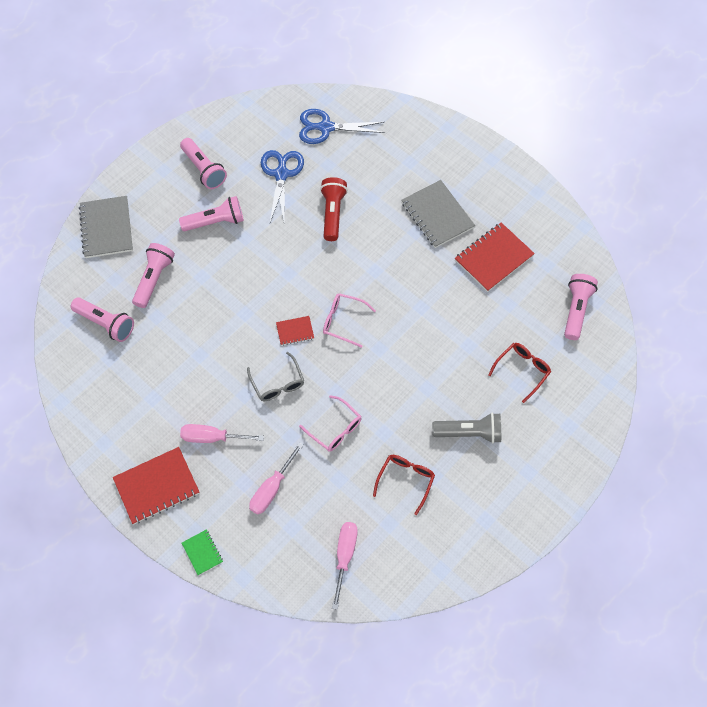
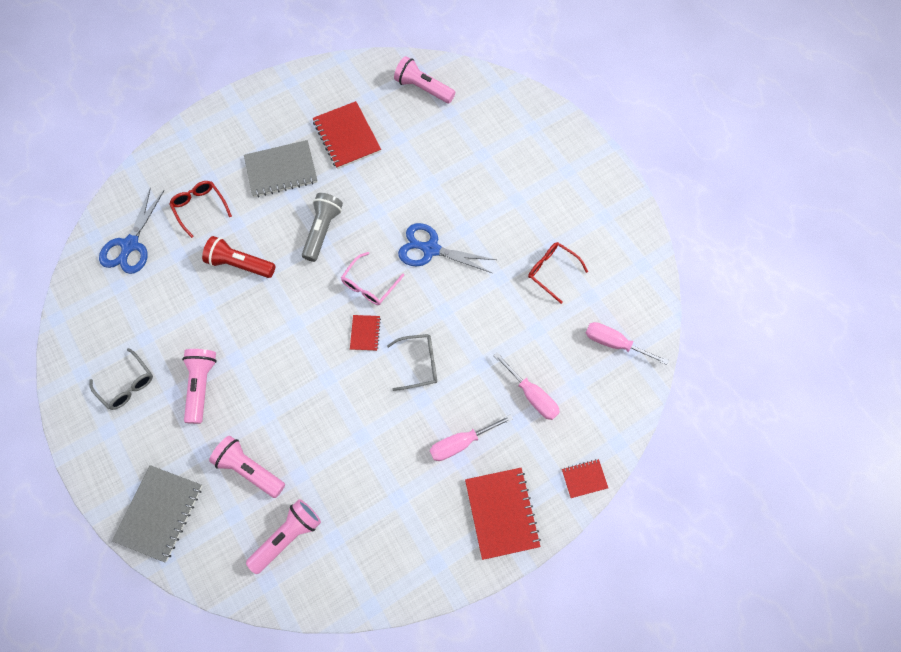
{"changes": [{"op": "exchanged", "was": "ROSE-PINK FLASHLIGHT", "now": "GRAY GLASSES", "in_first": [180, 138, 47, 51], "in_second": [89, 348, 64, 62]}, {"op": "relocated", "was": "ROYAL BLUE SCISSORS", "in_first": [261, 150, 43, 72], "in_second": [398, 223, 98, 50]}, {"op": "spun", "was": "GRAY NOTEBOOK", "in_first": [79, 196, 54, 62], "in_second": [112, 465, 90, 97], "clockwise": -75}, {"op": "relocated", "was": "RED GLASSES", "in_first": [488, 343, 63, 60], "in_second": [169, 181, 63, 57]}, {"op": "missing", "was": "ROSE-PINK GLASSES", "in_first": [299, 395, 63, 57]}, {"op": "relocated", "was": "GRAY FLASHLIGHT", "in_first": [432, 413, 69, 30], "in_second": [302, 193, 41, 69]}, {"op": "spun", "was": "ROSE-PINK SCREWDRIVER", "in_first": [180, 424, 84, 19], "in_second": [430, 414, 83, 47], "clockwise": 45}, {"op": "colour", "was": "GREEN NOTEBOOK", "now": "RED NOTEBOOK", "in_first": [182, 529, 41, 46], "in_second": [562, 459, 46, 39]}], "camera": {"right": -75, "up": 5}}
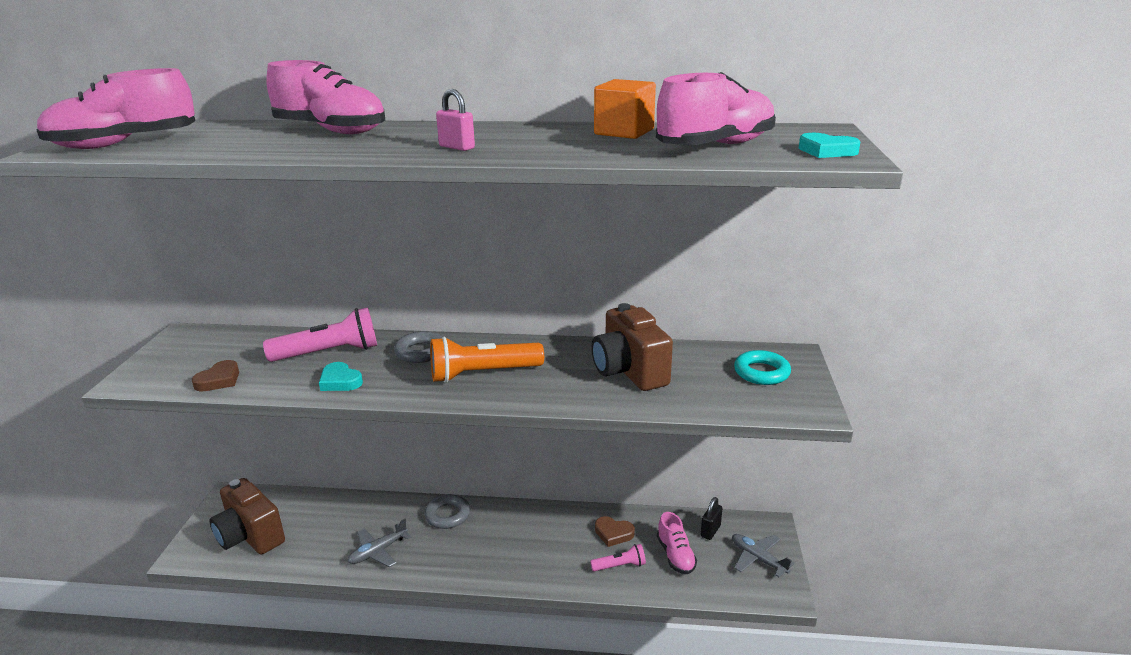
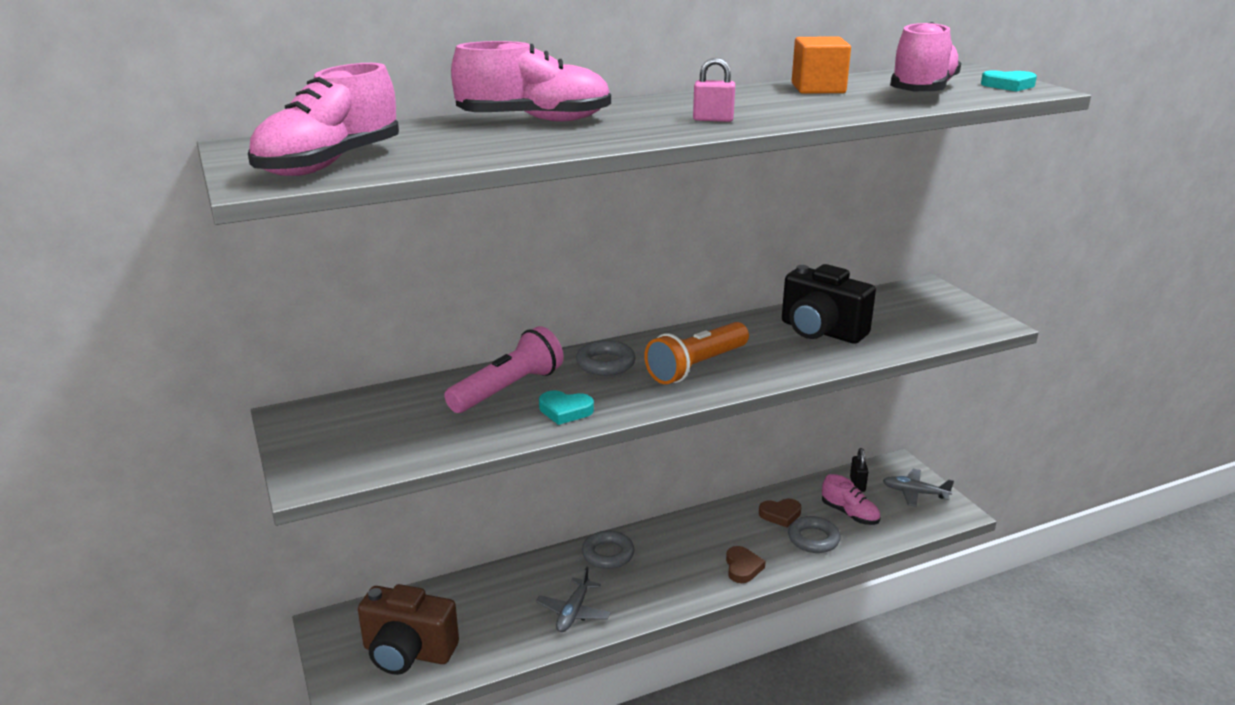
{"changes": [{"op": "colour", "was": "BROWN COMPACT CAMERA", "now": "EBONY COMPACT CAMERA", "in_first": [592, 303, 81, 88], "in_second": [782, 264, 94, 80]}, {"op": "missing", "was": "TURQUOISE TORUS", "in_first": [734, 350, 57, 35]}, {"op": "relocated", "was": "BROWN HEART SHAPE", "in_first": [192, 360, 47, 32], "in_second": [726, 546, 40, 37]}, {"op": "exchanged", "was": "ROSE-PINK FLASHLIGHT", "now": "GRAY TORUS", "in_first": [590, 544, 56, 27], "in_second": [788, 516, 52, 37]}], "camera": {"right": -30, "up": 0}}
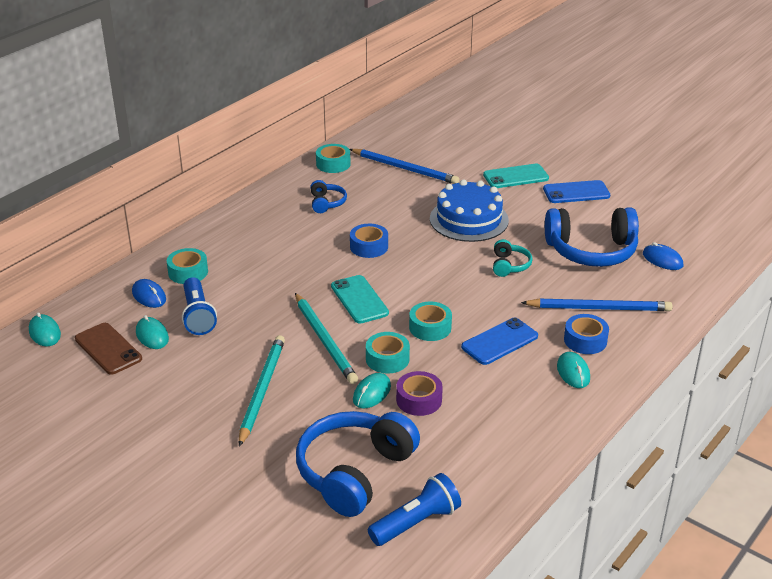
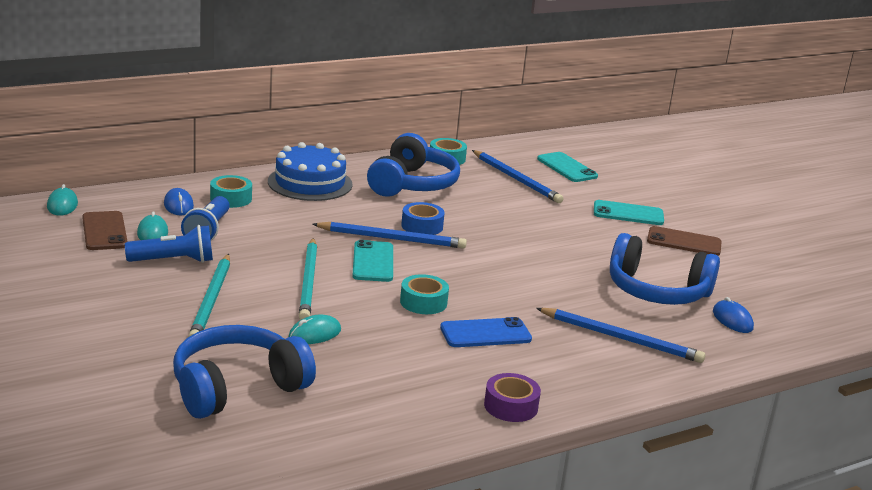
{"changes": [{"op": "relocated", "was": "ROYAL BLUE GATEAU", "in_first": [430, 179, 79, 63], "in_second": [268, 142, 85, 59]}, {"op": "size", "was": "ROYAL BLUE HEADSET", "in_first": [310, 180, 37, 33], "in_second": [367, 133, 93, 64], "ratio": 2.12}, {"op": "colour", "was": "ROYAL BLUE SMARTPHONE", "now": "BROWN SMARTPHONE", "in_first": [543, 180, 67, 23], "in_second": [647, 226, 75, 30]}, {"op": "missing", "was": "TURQUOISE HEADSET", "in_first": [493, 239, 40, 38]}, {"op": "missing", "was": "ROYAL BLUE ROLL OF TAPE", "in_first": [564, 314, 45, 40]}, {"op": "missing", "was": "TURQUOISE ROLL OF TAPE", "in_first": [366, 332, 44, 42]}, {"op": "spun", "was": "TURQUOISE LEAD PENCIL", "in_first": [239, 335, 46, 112], "in_second": [188, 254, 42, 83], "clockwise": 150}, {"op": "missing", "was": "TURQUOISE PC MOUSE", "in_first": [557, 352, 33, 36]}, {"op": "relocated", "was": "VIOLET ROLL OF TAPE", "in_first": [396, 371, 47, 45], "in_second": [484, 373, 57, 49]}, {"op": "relocated", "was": "ROYAL BLUE FLASHLIGHT", "in_first": [368, 473, 93, 73], "in_second": [125, 225, 88, 38]}, {"op": "appeared", "now": "TURQUOISE SMARTPHONE", "in_second": [537, 152, 61, 30]}, {"op": "appeared", "now": "ROYAL BLUE LEAD PENCIL", "in_second": [312, 222, 155, 27]}], "camera": {"right": 20, "up": -10}}
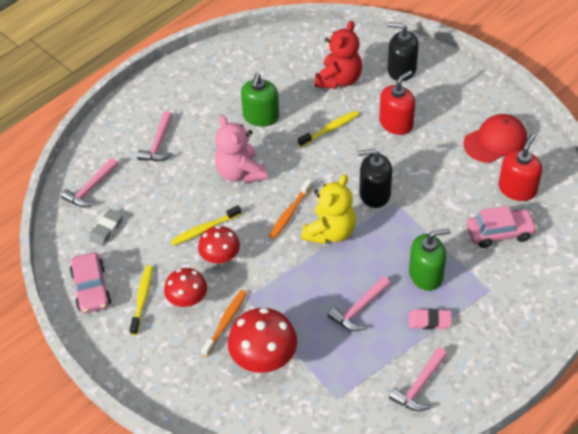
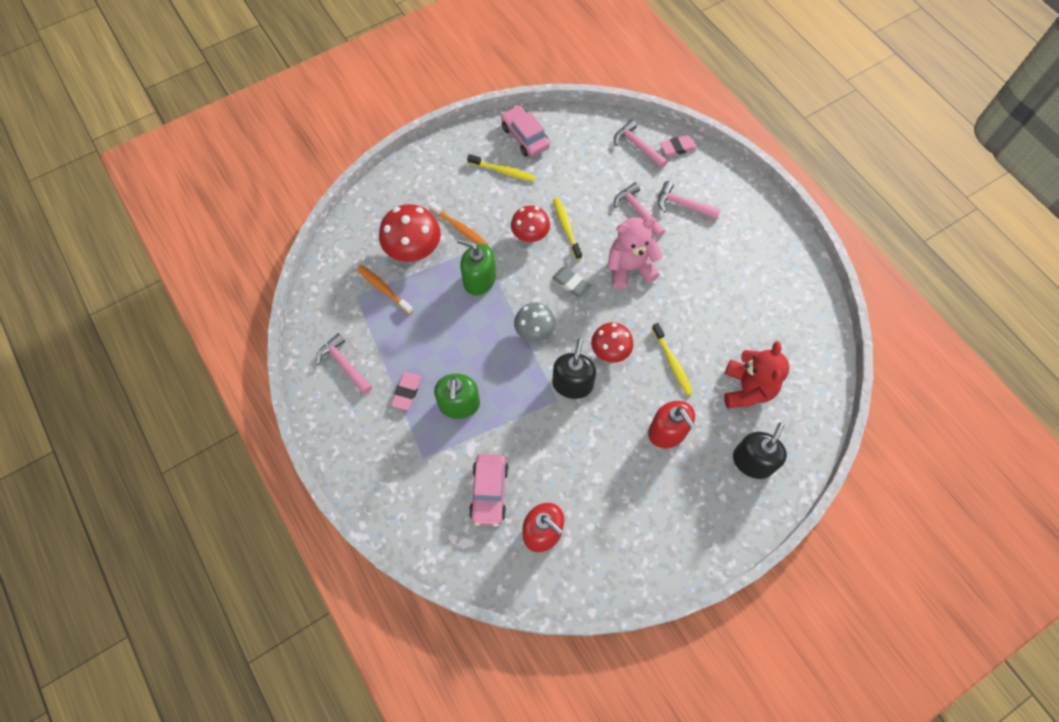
{"changes": [{"op": "spun", "was": "RED STUFFED BEAR", "in_first": [315, 21, 47, 68], "in_second": [724, 341, 66, 68], "clockwise": -120}, {"op": "relocated", "was": "GREEN SOAP PUMP", "in_first": [241, 73, 38, 53], "in_second": [457, 238, 39, 57]}, {"op": "missing", "was": "RED BASEBALL CAP", "in_first": [463, 114, 64, 49]}, {"op": "exchanged", "was": "BRIGHT YELLOW STUFFED BEAR", "now": "GRAY MUSHROOM", "in_first": [301, 174, 55, 70], "in_second": [514, 303, 42, 39]}, {"op": "relocated", "was": "BRIGHT ORANGE TOOTHBRUSH", "in_first": [269, 179, 43, 60], "in_second": [357, 265, 57, 50]}, {"op": "relocated", "was": "GRAY ERASER", "in_first": [89, 209, 34, 37], "in_second": [552, 267, 39, 30]}, {"op": "spun", "was": "ROSE-PINK TOY CAR", "in_first": [70, 252, 41, 61], "in_second": [501, 105, 49, 52], "clockwise": 60}, {"op": "relocated", "was": "RED MUSHROOM", "in_first": [164, 268, 43, 39], "in_second": [591, 322, 42, 41]}, {"op": "relocated", "was": "ROSE-PINK CLAW HAMMER", "in_first": [327, 276, 64, 55], "in_second": [614, 182, 51, 56]}, {"op": "appeared", "now": "ROSE-PINK ERASER", "in_second": [660, 135, 37, 22]}], "camera": {"right": 100, "up": 15}}
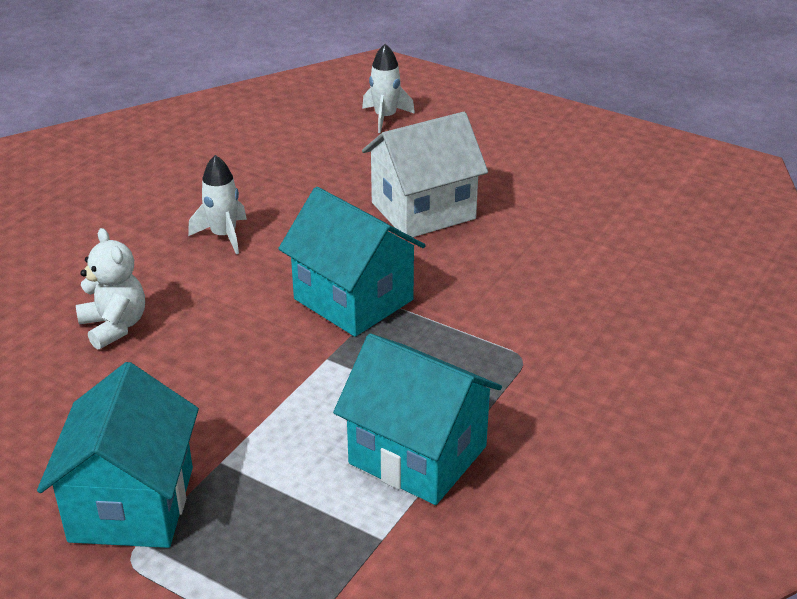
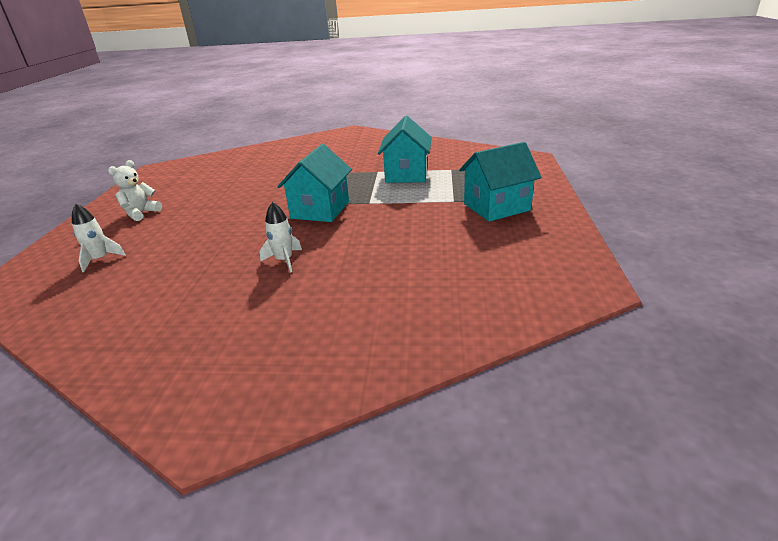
{"changes": [{"op": "missing", "was": "PURE WHITE TOY HOUSE", "in_first": [362, 112, 126, 125]}, {"op": "relocated", "was": "PURE WHITE STUFFED BEAR", "in_first": [76, 228, 69, 122], "in_second": [108, 160, 54, 61]}], "camera": {"right": -115, "up": -5}}
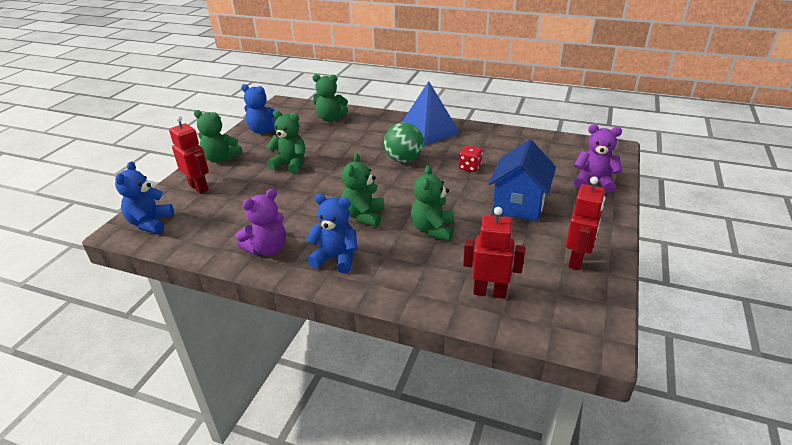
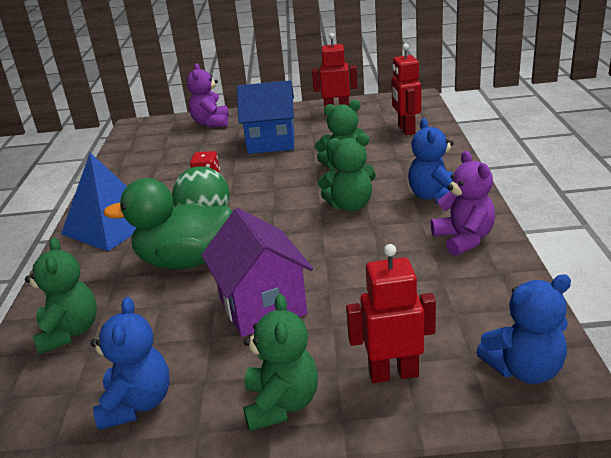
{"changes": [{"op": "exchanged", "was": "GREEN STUFFED BEAR", "now": "VIOLET TOY HOUSE", "in_first": [267, 110, 38, 64], "in_second": [201, 208, 112, 129]}, {"op": "spun", "was": "RED ROBOT FIGURE", "in_first": [169, 115, 40, 79], "in_second": [346, 244, 90, 139], "clockwise": 60}, {"op": "spun", "was": "VIOLET STUFFED BEAR", "in_first": [236, 189, 50, 67], "in_second": [431, 151, 64, 105], "clockwise": 45}, {"op": "appeared", "now": "GREEN DUCK", "in_second": [103, 178, 130, 91]}], "camera": {"right": -110, "up": -5}}
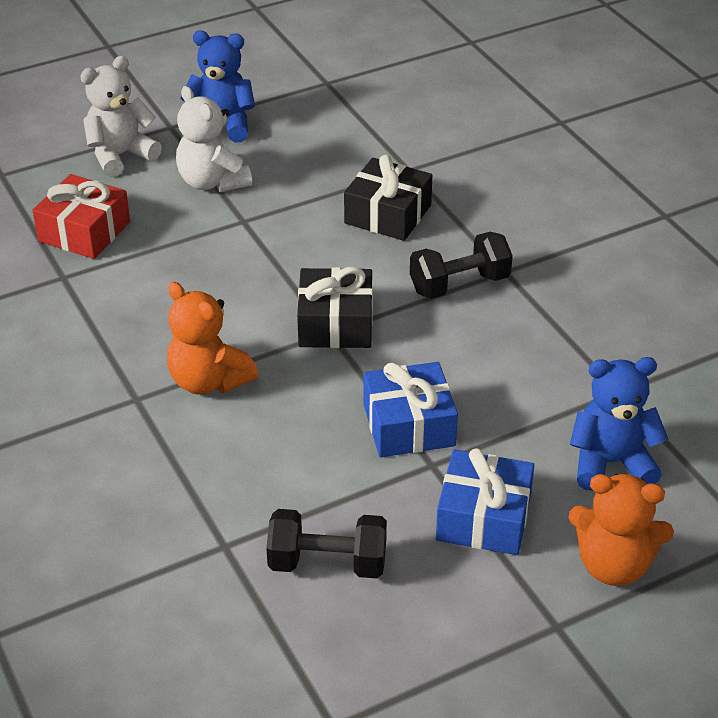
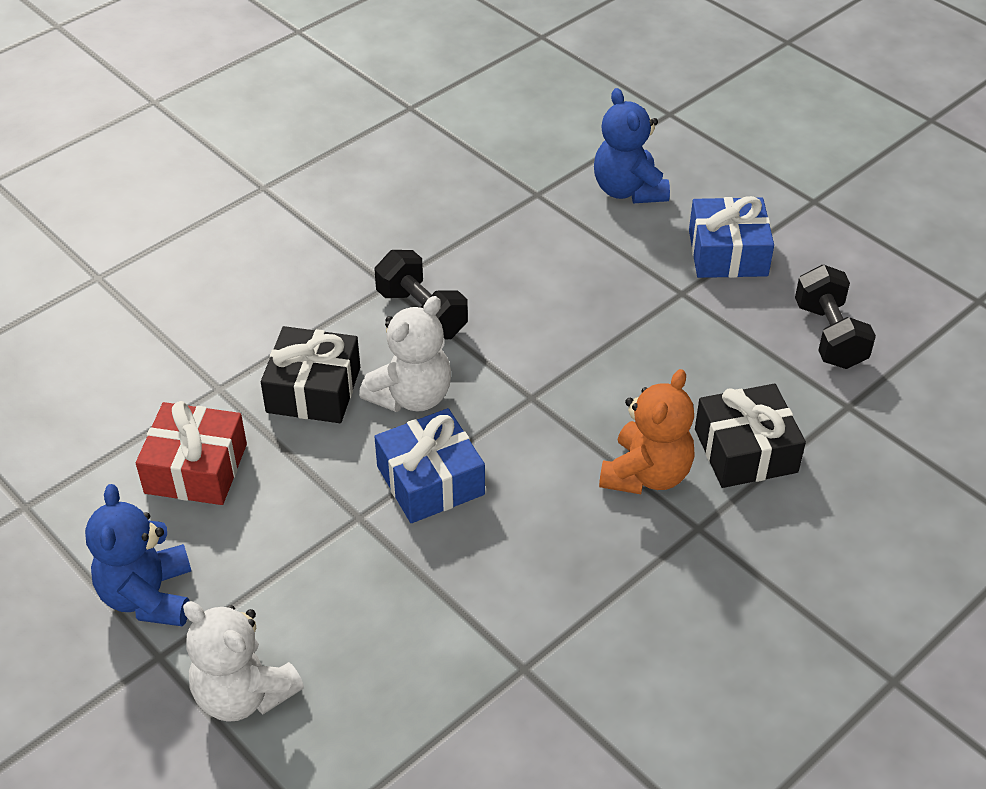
{"changes": [{"op": "relocated", "was": "PURE WHITE STUFFED BEAR", "in_first": [176, 86, 76, 106], "in_second": [359, 296, 92, 116]}, {"op": "relocated", "was": "RED GIFT", "in_first": [32, 174, 98, 85], "in_second": [136, 401, 111, 104]}, {"op": "relocated", "was": "EBONY GIFT", "in_first": [297, 267, 76, 81], "in_second": [695, 384, 111, 104]}, {"op": "relocated", "was": "ROYAL BLUE GIFT", "in_first": [364, 362, 94, 95], "in_second": [374, 408, 111, 115]}, {"op": "missing", "was": "BRIGHT ORANGE STUFFED BEAR", "in_first": [569, 474, 105, 112]}], "camera": {"right": -105, "up": 5}}
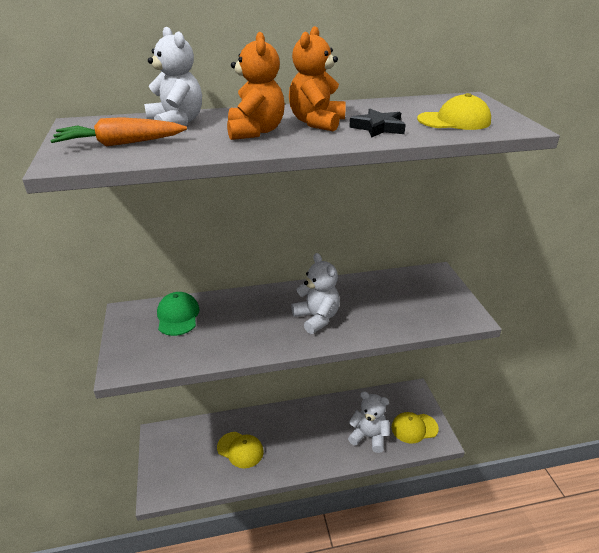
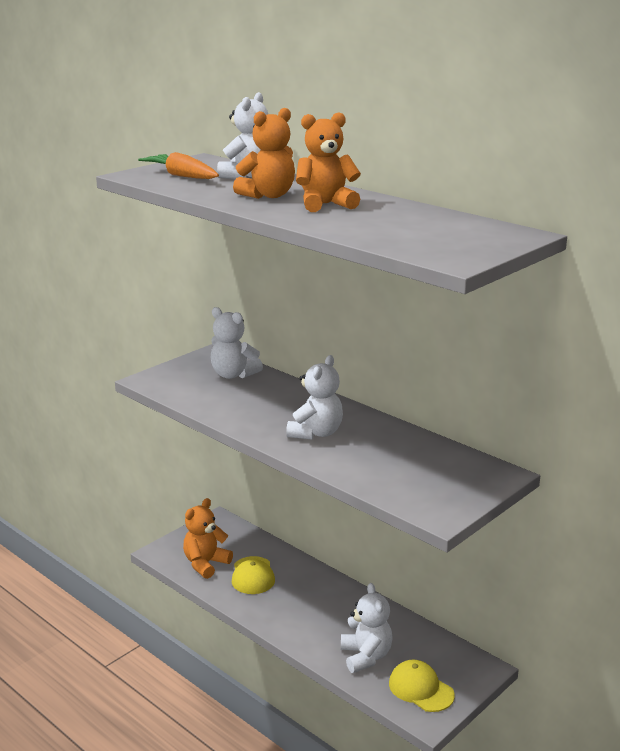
{"changes": [{"op": "missing", "was": "BRIGHT YELLOW BASEBALL CAP", "in_first": [417, 93, 74, 37]}, {"op": "missing", "was": "EBONY STAR SHAPE", "in_first": [349, 109, 57, 29]}, {"op": "exchanged", "was": "GREEN BASEBALL CAP", "now": "PURE WHITE STUFFED BEAR", "in_first": [157, 292, 43, 44], "in_second": [210, 307, 53, 72]}, {"op": "appeared", "now": "BRIGHT ORANGE STUFFED BEAR", "in_second": [183, 498, 50, 81]}], "camera": {"right": 55, "up": -10}}
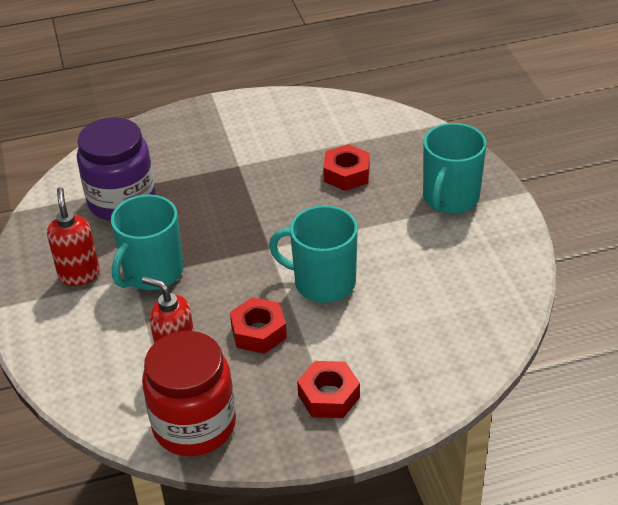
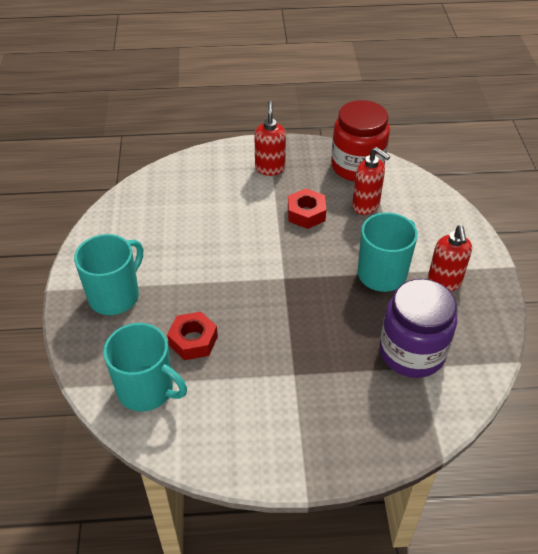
{"changes": [{"op": "relocated", "was": "TURQUOISE MUG", "in_first": [269, 205, 89, 98], "in_second": [103, 323, 84, 89]}, {"op": "exchanged", "was": "RED HEXAGON NUT", "now": "RED SOAP PUMP", "in_first": [297, 361, 63, 57], "in_second": [254, 101, 32, 75]}], "camera": {"right": -170, "up": 5}}
